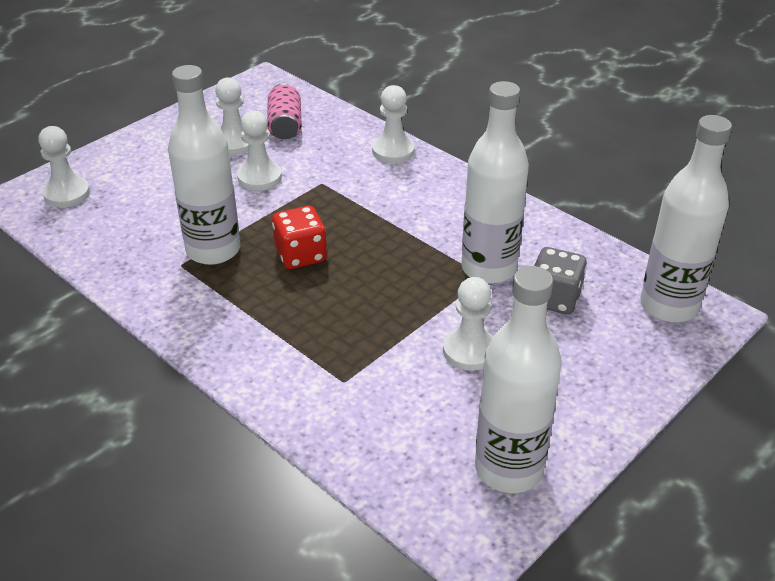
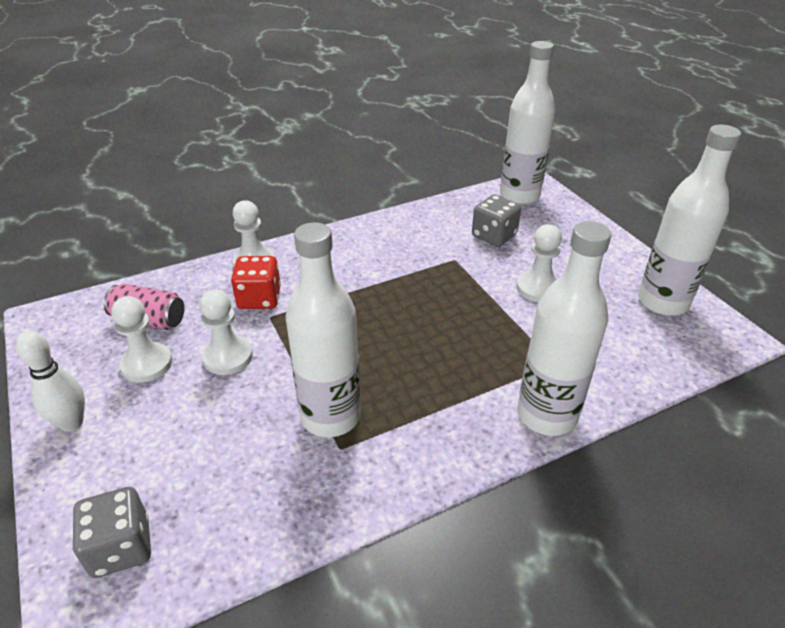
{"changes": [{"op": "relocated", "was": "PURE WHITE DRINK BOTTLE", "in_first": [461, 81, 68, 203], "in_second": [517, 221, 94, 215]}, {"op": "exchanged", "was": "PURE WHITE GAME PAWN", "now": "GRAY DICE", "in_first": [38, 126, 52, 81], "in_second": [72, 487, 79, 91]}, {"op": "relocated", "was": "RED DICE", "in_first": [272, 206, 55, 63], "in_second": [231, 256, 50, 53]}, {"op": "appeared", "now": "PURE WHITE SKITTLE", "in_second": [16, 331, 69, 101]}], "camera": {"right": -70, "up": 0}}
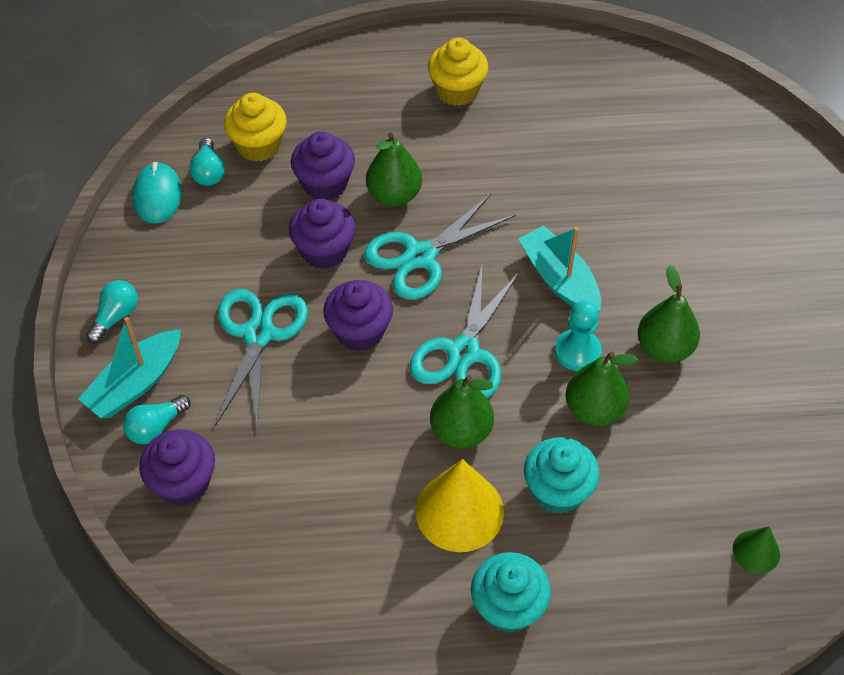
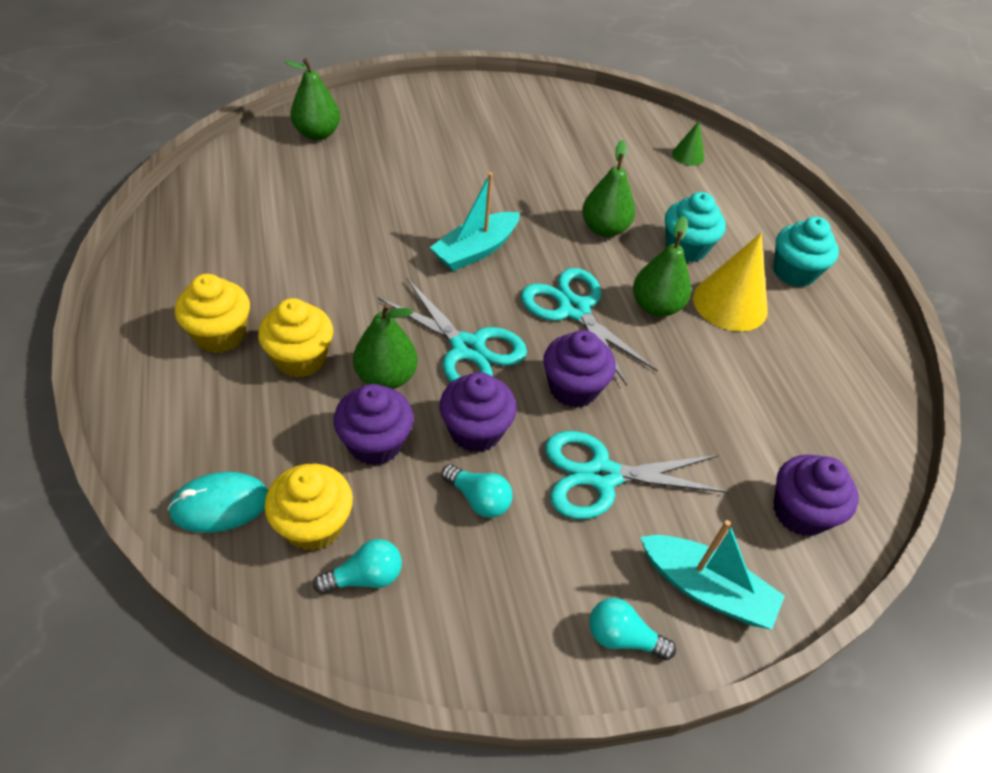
{"changes": [{"op": "relocated", "was": "TURQUOISE PC MOUSE", "in_first": [133, 162, 49, 62], "in_second": [167, 472, 101, 61]}, {"op": "spun", "was": "TURQUOISE SCISSORS", "in_first": [410, 265, 110, 133], "in_second": [521, 268, 137, 118], "clockwise": -135}, {"op": "relocated", "was": "GREEN PEAR", "in_first": [638, 265, 62, 98], "in_second": [285, 58, 55, 82]}, {"op": "missing", "was": "TURQUOISE GAME PAWN", "in_first": [555, 301, 47, 70]}, {"op": "relocated", "was": "TURQUOISE LIGHTBULB", "in_first": [123, 395, 67, 49], "in_second": [441, 464, 72, 54]}, {"op": "appeared", "now": "BRIGHT YELLOW FAIRY CAKE", "in_second": [258, 298, 75, 80]}], "camera": {"right": -105, "up": -5}}
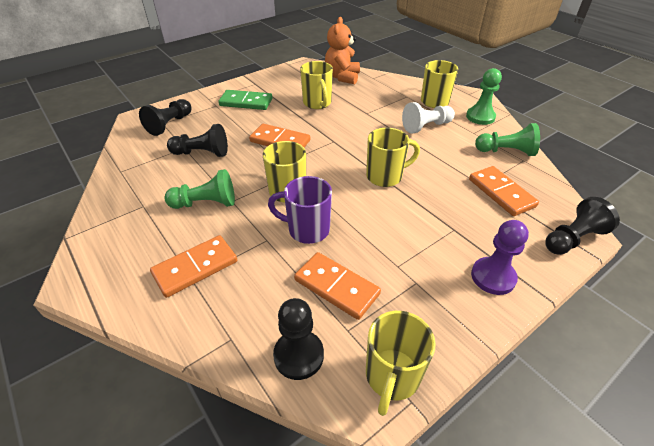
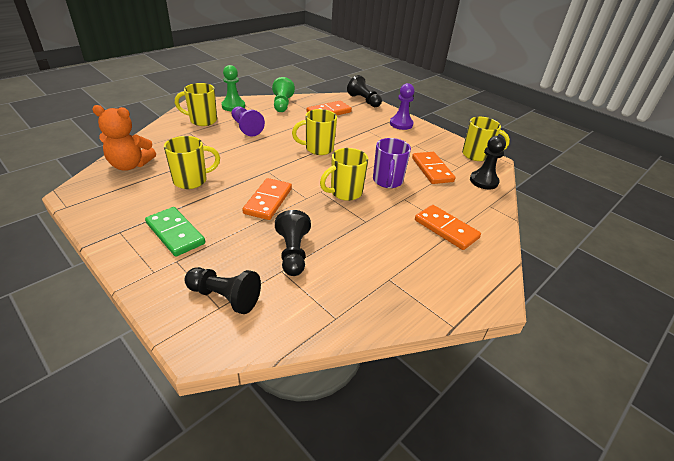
{"changes": [{"op": "spun", "was": "GREEN DOMINO PIECE", "in_first": [218, 90, 54, 20], "in_second": [145, 207, 60, 50], "clockwise": -45}, {"op": "colour", "was": "PURE WHITE GAME PAWN", "now": "VIOLET GAME PAWN", "in_first": [402, 102, 53, 31], "in_second": [231, 106, 34, 30]}, {"op": "spun", "was": "BRIGHT YELLOW MUG", "in_first": [366, 128, 54, 59], "in_second": [292, 109, 45, 46], "clockwise": -75}, {"op": "missing", "was": "GREEN GAME PAWN", "in_first": [164, 169, 71, 40]}, {"op": "spun", "was": "BRIGHT ORANGE DOMINO PIECE", "in_first": [294, 252, 87, 68], "in_second": [412, 152, 43, 32], "clockwise": -45}], "camera": {"right": -100, "up": -5}}
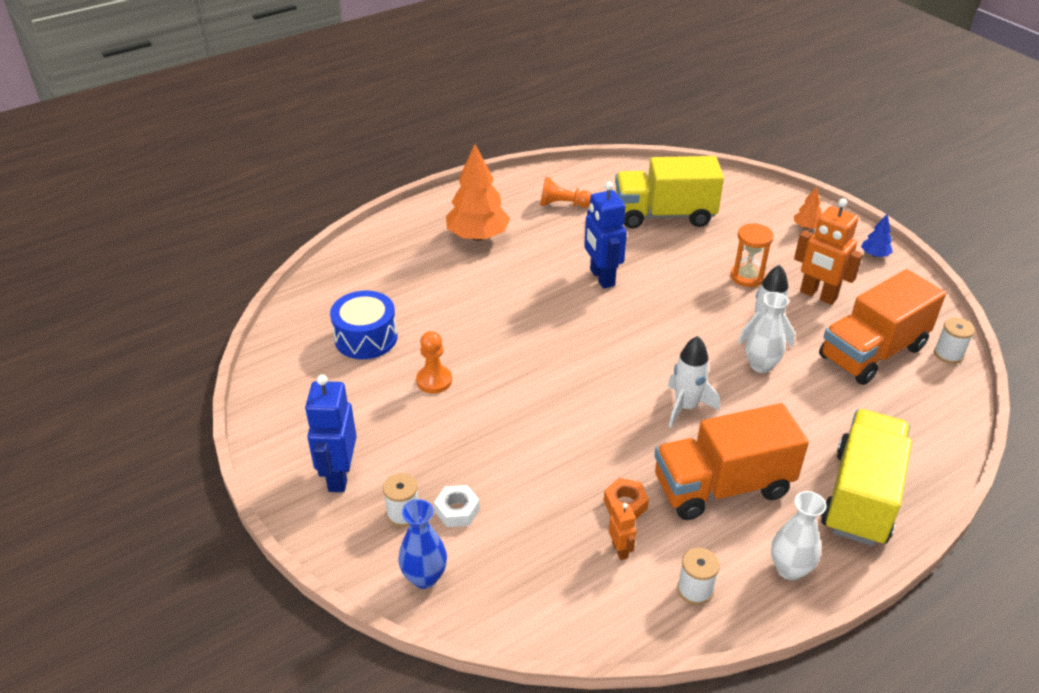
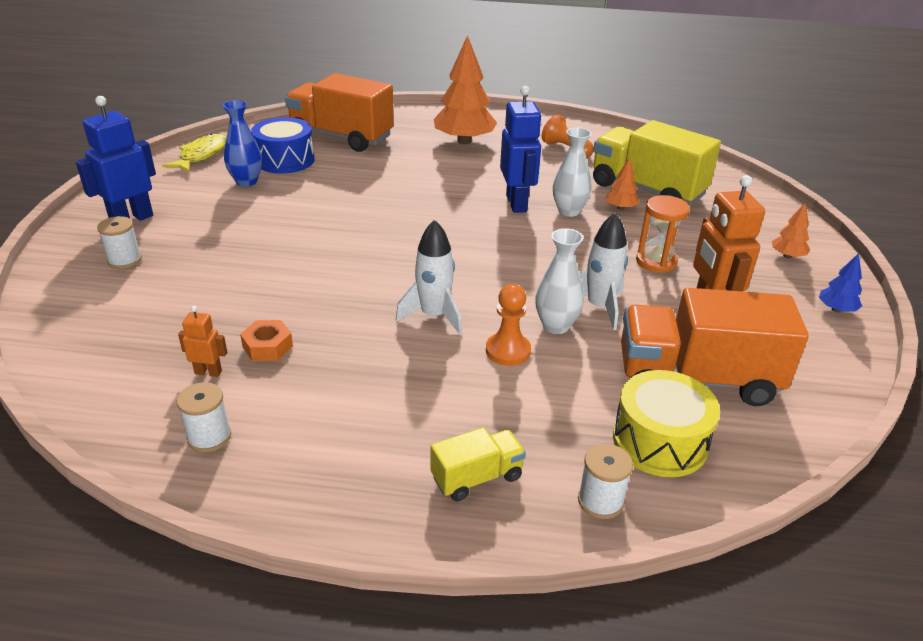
{"changes": [{"op": "spun", "was": "ROYAL BLUE ROBOT FIGURE", "in_first": [584, 182, 43, 107], "in_second": [500, 86, 42, 127], "clockwise": 150}, {"op": "relocated", "was": "PURE WHITE SPOOL", "in_first": [934, 318, 41, 46], "in_second": [578, 444, 55, 75]}, {"op": "relocated", "was": "BRIGHT ORANGE GAME PAWN", "in_first": [416, 331, 36, 62], "in_second": [486, 284, 45, 82]}, {"op": "relocated", "was": "BRIGHT ORANGE TOY TRUCK", "in_first": [654, 403, 155, 117], "in_second": [285, 73, 109, 79]}, {"op": "size", "was": "BRIGHT YELLOW TOY TRUCK", "in_first": [821, 409, 91, 137], "in_second": [431, 427, 95, 74], "ratio": 0.48}, {"op": "missing", "was": "PURE WHITE HEXAGON NUT", "in_first": [434, 485, 46, 42]}, {"op": "relocated", "was": "PURE WHITE TALL VASE", "in_first": [771, 491, 56, 89], "in_second": [553, 127, 39, 90]}, {"op": "relocated", "was": "ROYAL BLUE TALL VASE", "in_first": [398, 499, 49, 90], "in_second": [222, 100, 40, 87]}, {"op": "spun", "was": "BRIGHT ORANGE ROBOT FIGURE", "in_first": [609, 503, 27, 57], "in_second": [178, 306, 49, 71], "clockwise": -105}, {"op": "appeared", "now": "BRIGHT YELLOW FISH FIGURE", "in_second": [162, 133, 65, 39]}, {"op": "appeared", "now": "BRIGHT ORANGE TOY TREE", "in_second": [605, 157, 34, 53]}, {"op": "appeared", "now": "BRIGHT YELLOW TOY DRUM", "in_second": [613, 370, 107, 107]}], "camera": {"right": 40, "up": -5}}
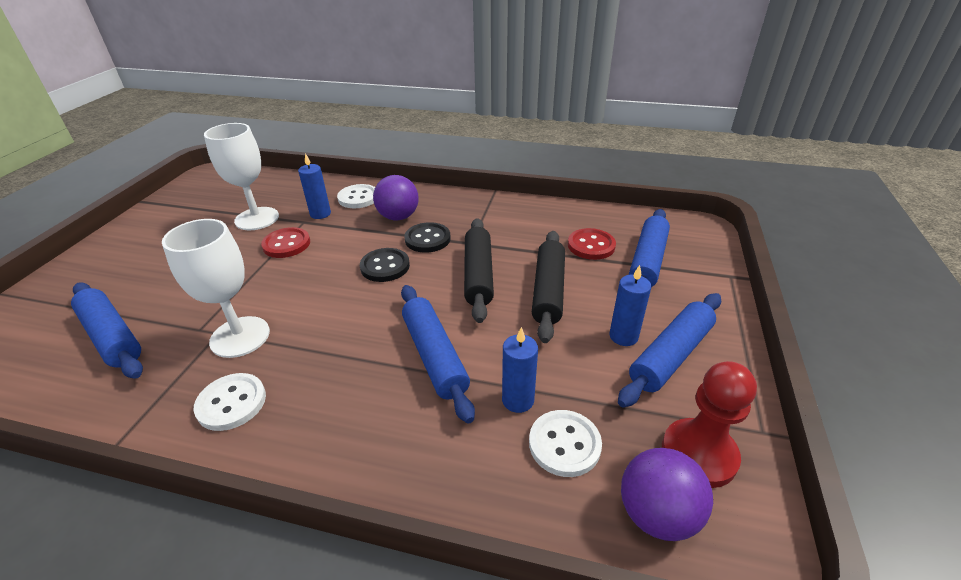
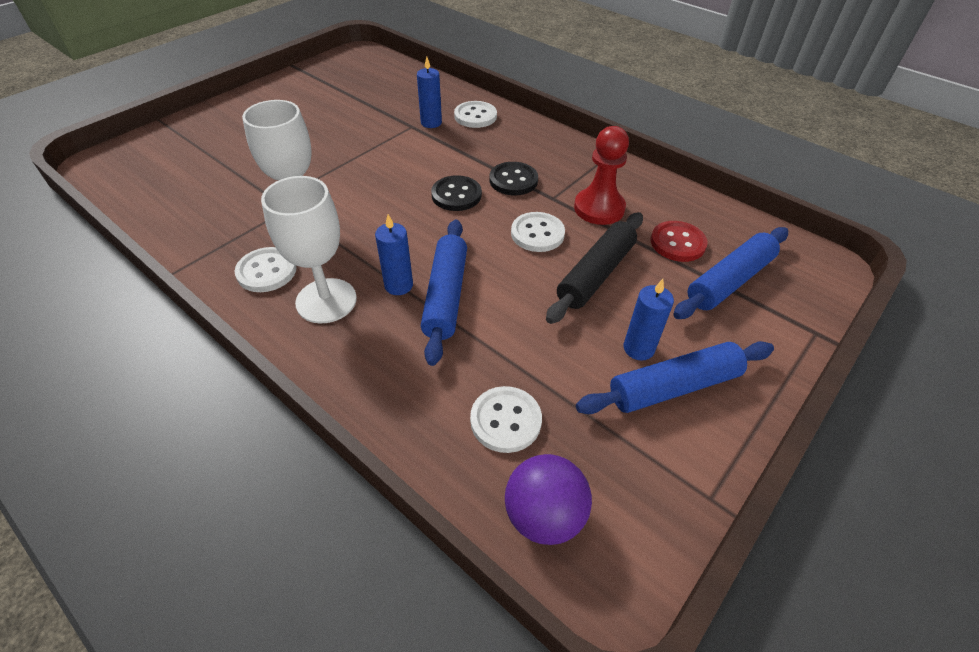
{"changes": [{"op": "relocated", "was": "PURE WHITE CHALICE", "in_first": [204, 123, 75, 107], "in_second": [261, 176, 96, 148]}, {"op": "missing", "was": "VIOLET SPHERE", "in_first": [373, 175, 46, 45]}, {"op": "exchanged", "was": "EBONY DOUGH ROLLER", "now": "PURE WHITE SHIRT BUTTON", "in_first": [464, 218, 30, 105], "in_second": [511, 212, 54, 40]}, {"op": "missing", "was": "RED SHIRT BUTTON", "in_first": [261, 227, 49, 31]}, {"op": "missing", "was": "ROYAL BLUE DOUGH ROLLER", "in_first": [71, 282, 72, 97]}, {"op": "relocated", "was": "ROYAL BLUE CANDLE", "in_first": [502, 327, 36, 86], "in_second": [375, 214, 38, 81]}, {"op": "relocated", "was": "RED GAME PAWN", "in_first": [662, 361, 95, 127], "in_second": [574, 126, 55, 99]}], "camera": {"right": 25, "up": 10}}
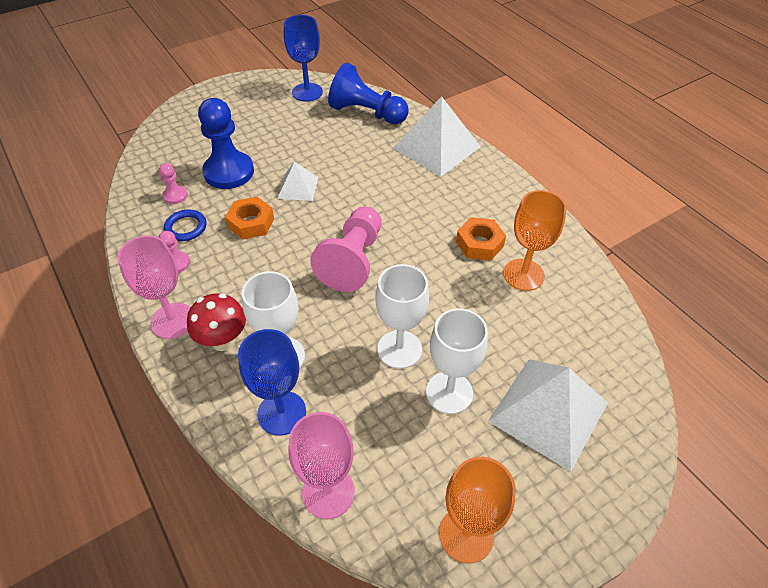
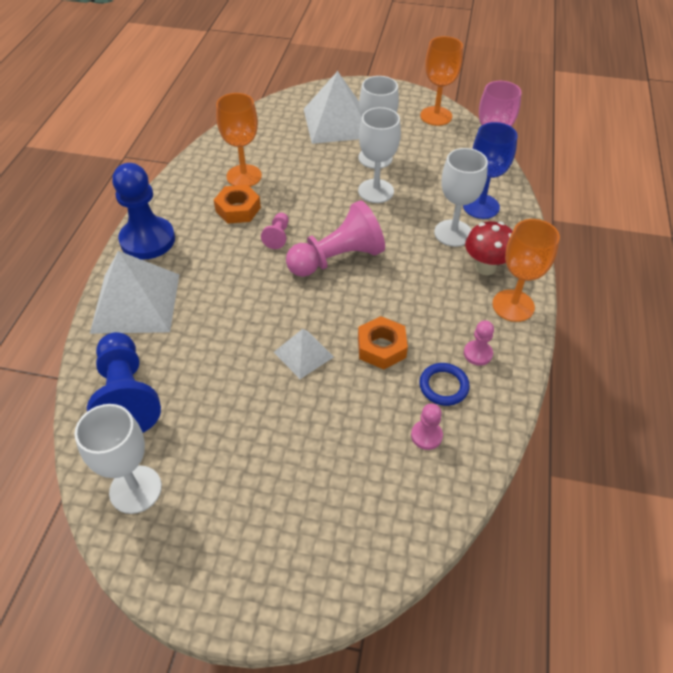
{"changes": [{"op": "colour", "was": "ROYAL BLUE CHALICE", "now": "PURE WHITE CHALICE", "in_first": [284, 15, 39, 87], "in_second": [74, 404, 88, 110]}, {"op": "relocated", "was": "ROYAL BLUE GAME PAWN", "in_first": [198, 98, 56, 91], "in_second": [112, 163, 63, 97]}, {"op": "colour", "was": "ROSE-PINK CHALICE", "now": "BRIGHT ORANGE CHALICE", "in_first": [118, 235, 73, 104], "in_second": [492, 219, 68, 103]}, {"op": "appeared", "now": "ROSE-PINK GAME PAWN", "in_second": [261, 213, 28, 36]}], "camera": {"right": -135, "up": 0}}
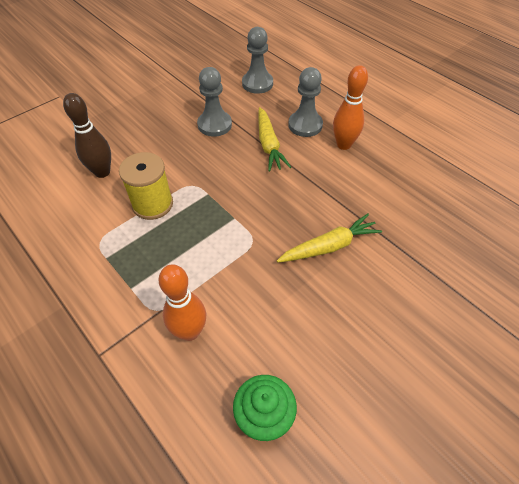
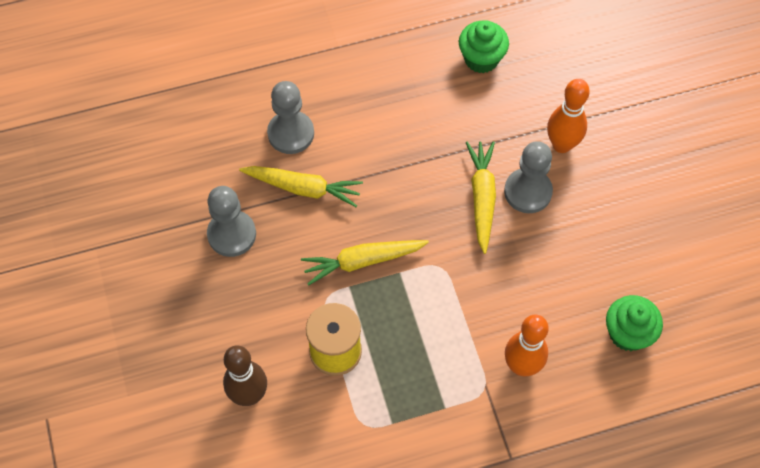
{"changes": [{"op": "relocated", "was": "GRAY GAME PAWN", "in_first": [242, 27, 31, 67], "in_second": [504, 141, 49, 72]}, {"op": "relocated", "was": "BRIGHT ORANGE SKITTLE", "in_first": [333, 65, 35, 85], "in_second": [547, 79, 43, 74]}, {"op": "appeared", "now": "GREEN FAIRY CAKE", "in_second": [459, 20, 50, 53]}, {"op": "appeared", "now": "BRIGHT YELLOW TOY CARROT", "in_second": [301, 240, 128, 46]}], "camera": {"right": -65, "up": 10}}
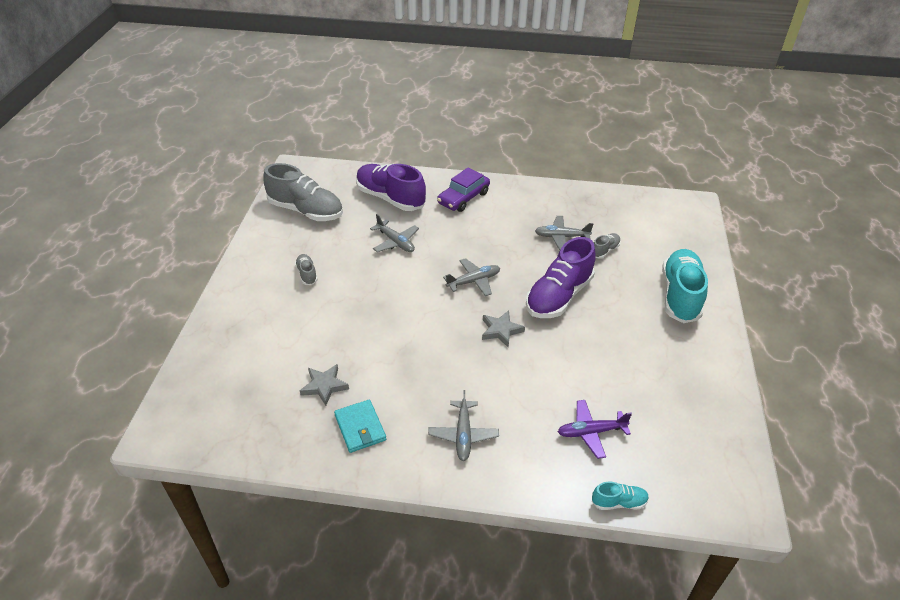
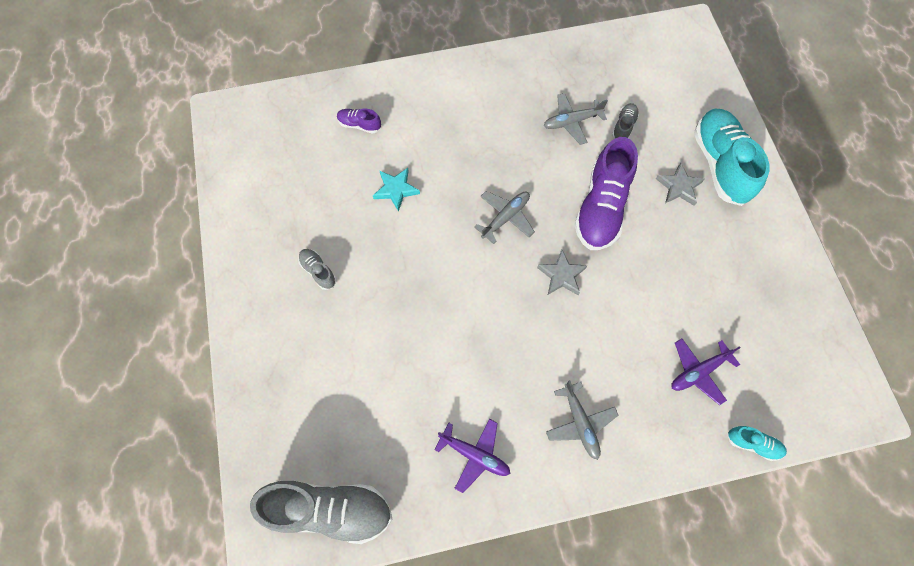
{"changes": [{"op": "relocated", "was": "GRAY SHOE", "in_first": [263, 163, 80, 58], "in_second": [250, 480, 142, 64]}, {"op": "size", "was": "VIOLET SHOE", "in_first": [356, 164, 70, 47], "in_second": [337, 109, 44, 25], "ratio": 0.45}, {"op": "missing", "was": "VIOLET TOY CAR", "in_first": [437, 168, 53, 44]}, {"op": "exchanged", "was": "GRAY PLANE", "now": "TURQUOISE STAR SHAPE", "in_first": [370, 214, 49, 38], "in_second": [373, 168, 47, 44]}, {"op": "relocated", "was": "GRAY STAR SHAPE", "in_first": [300, 364, 49, 42], "in_second": [656, 163, 48, 43]}, {"op": "exchanged", "was": "TURQUOISE WALLET", "now": "VIOLET PLANE", "in_first": [334, 400, 52, 53], "in_second": [434, 419, 77, 74]}, {"op": "spun", "was": "TURQUOISE SHOE", "in_first": [592, 482, 57, 28], "in_second": [727, 426, 60, 35], "clockwise": 45}], "camera": {"right": -20, "up": 25}}
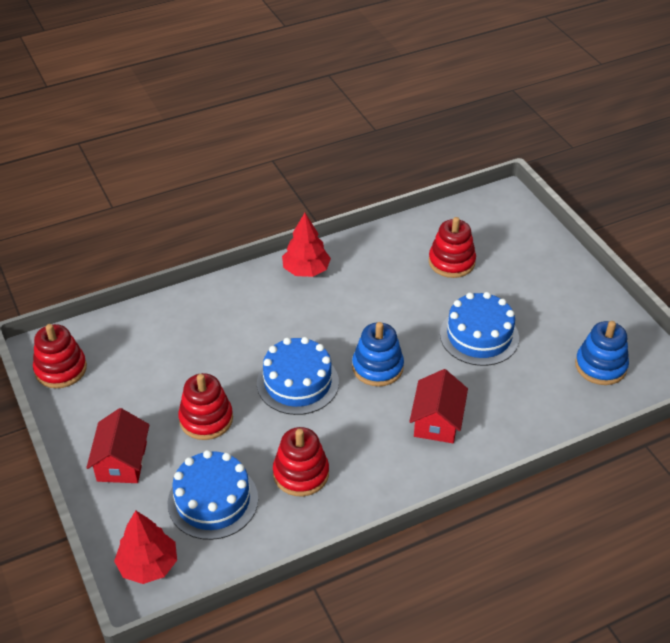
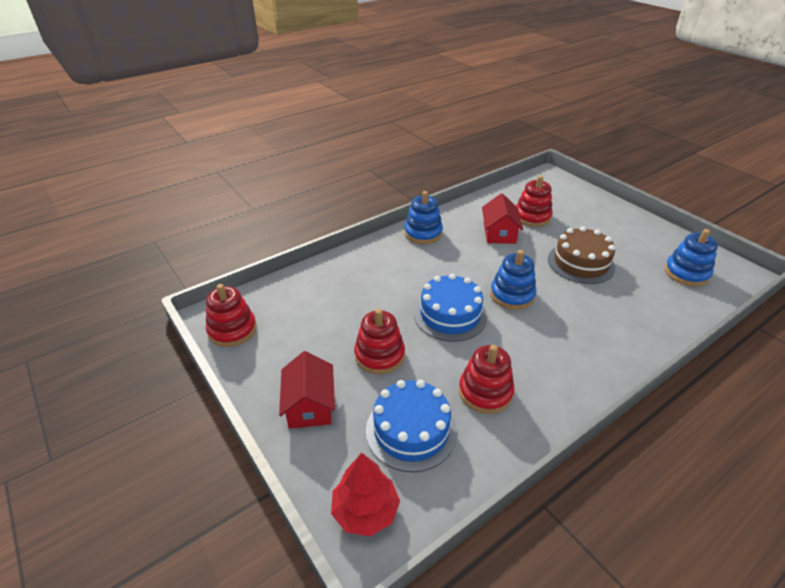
{"changes": [{"op": "exchanged", "was": "RED TOY TREE", "now": "ROYAL BLUE STACKING RINGS", "in_first": [282, 213, 49, 64], "in_second": [404, 191, 39, 53]}, {"op": "colour", "was": "ROYAL BLUE GATEAU", "now": "BROWN GATEAU", "in_first": [440, 292, 79, 74], "in_second": [548, 226, 67, 58]}, {"op": "relocated", "was": "RED TOY HOUSE", "in_first": [409, 369, 59, 74], "in_second": [482, 193, 41, 51]}], "camera": {"right": -10, "up": -5}}
